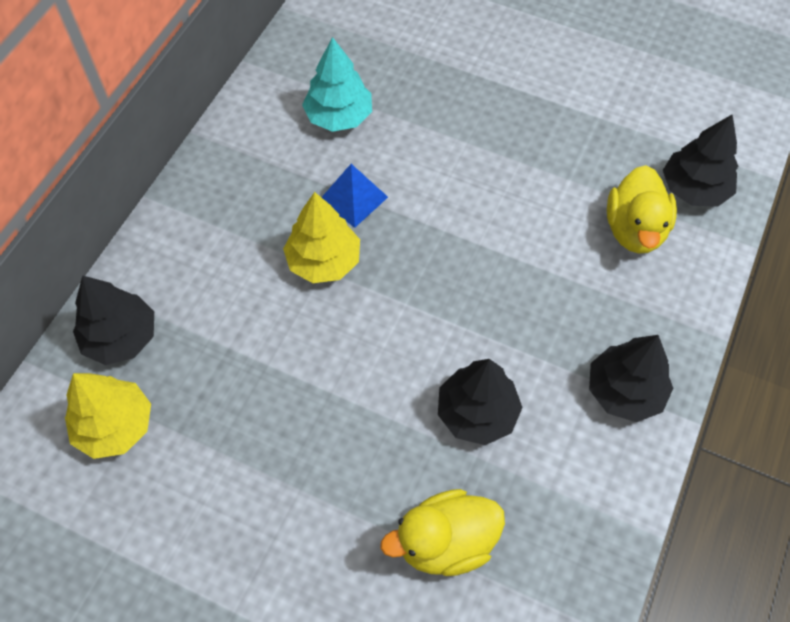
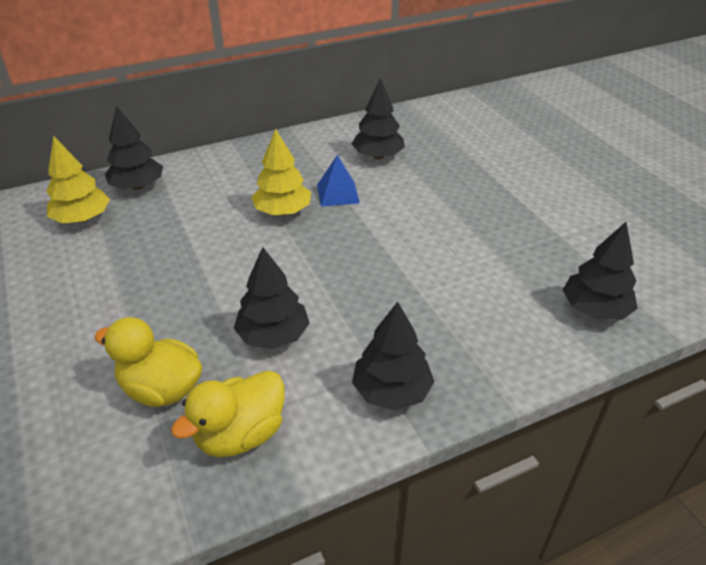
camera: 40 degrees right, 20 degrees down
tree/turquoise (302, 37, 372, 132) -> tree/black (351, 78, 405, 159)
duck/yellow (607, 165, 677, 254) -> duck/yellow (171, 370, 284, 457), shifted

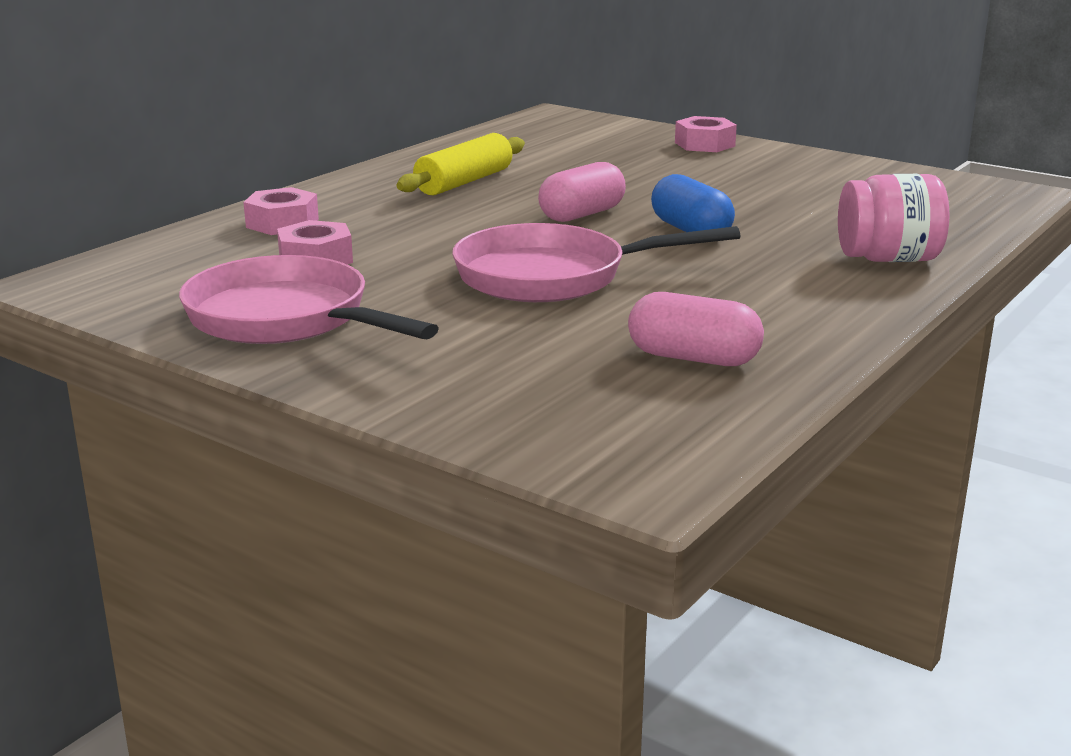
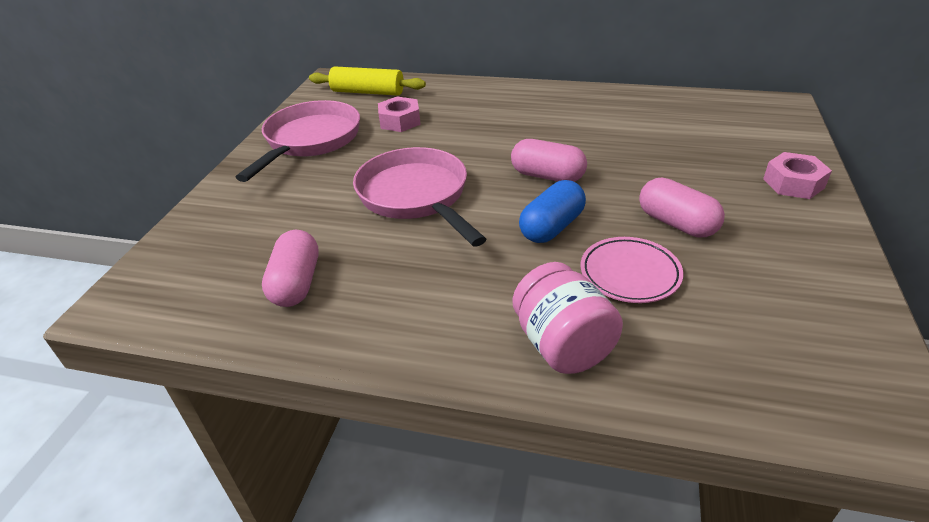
camera: 70 degrees right, 15 degrees up
rolling pin/yellow (396, 133, 525, 195) -> rolling pin/yellow (309, 66, 426, 96), shifted
nut/pink (243, 187, 319, 235) -> none
none -> capsule/pink (639, 178, 725, 237)
none -> plate/pink (581, 237, 683, 303)

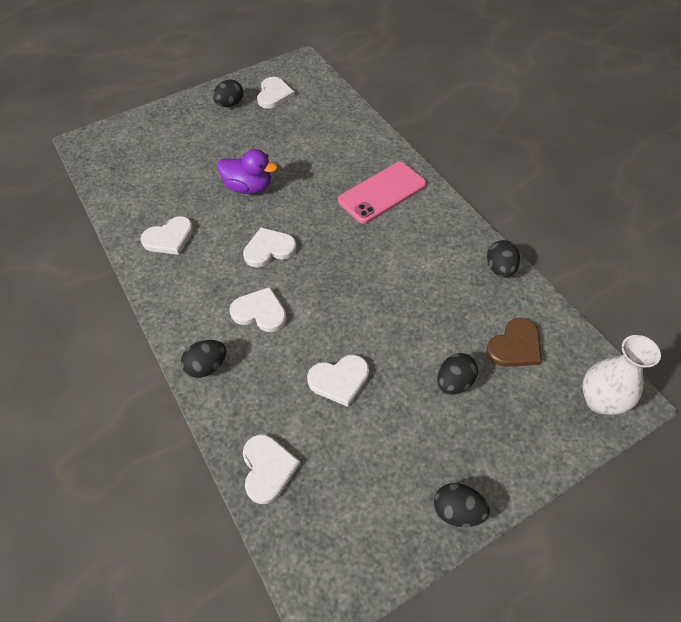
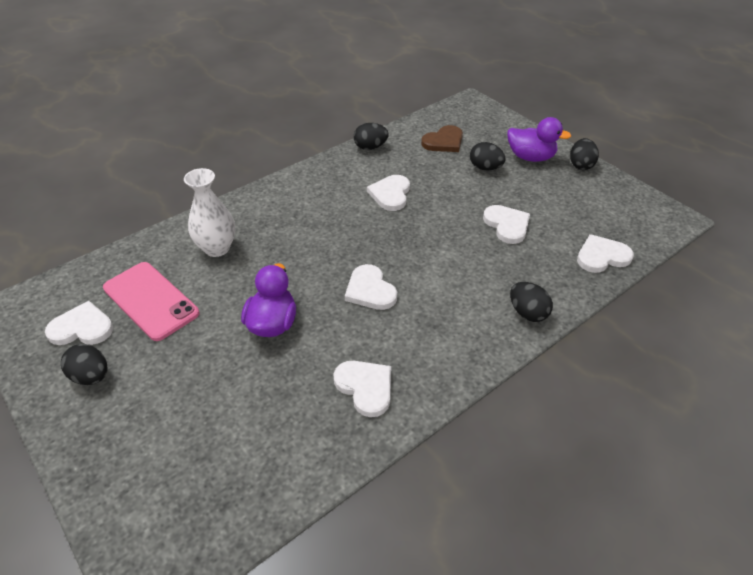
camera: 100 degrees left, 10 degrees down
phone/pink (338, 162, 426, 224) -> phone/pink (103, 262, 199, 341), shifted
heart/white (229, 287, 287, 332) -> heart/white (367, 175, 410, 211), shifted
heart/brown (486, 318, 542, 367) -> heart/brown (421, 125, 463, 152), 105 degrees clockwise
vase/white (583, 335, 661, 415) -> vase/white (184, 168, 235, 257), shifted
none -> duck/purple (507, 117, 571, 162)

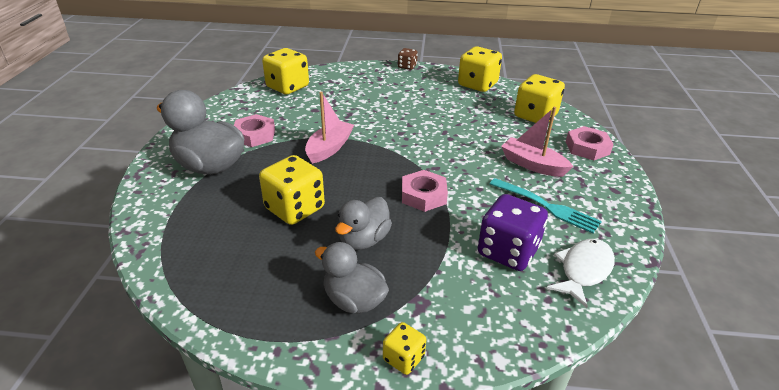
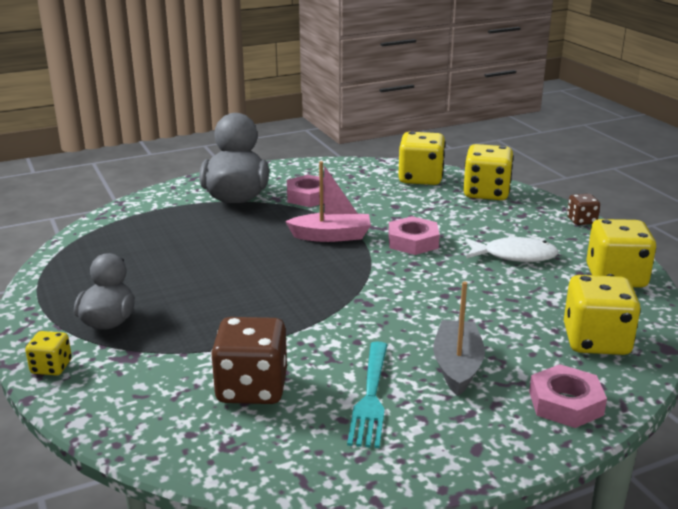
camera: 60 degrees right, 10 degrees down
boat/pink (501, 107, 573, 177) -> boat/grey (433, 281, 485, 396)
dice/yellow (259, 155, 325, 225) -> dice/yellow (463, 144, 514, 200), shifted
nut/pink (402, 170, 448, 212) -> nut/pink (388, 216, 440, 255), shifted
dice/purple (478, 194, 548, 271) -> dice/brown (211, 317, 287, 404)
duck/grey (335, 197, 392, 250) -> none
fish/white (546, 239, 615, 308) -> fish/white (465, 235, 559, 262), shifted

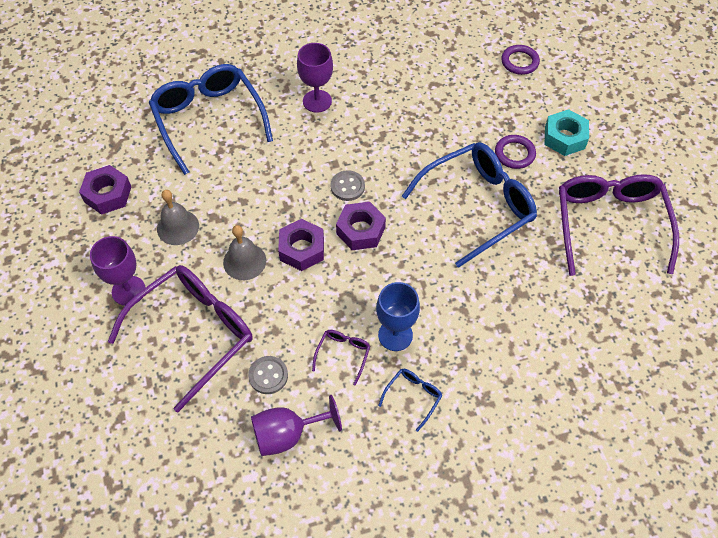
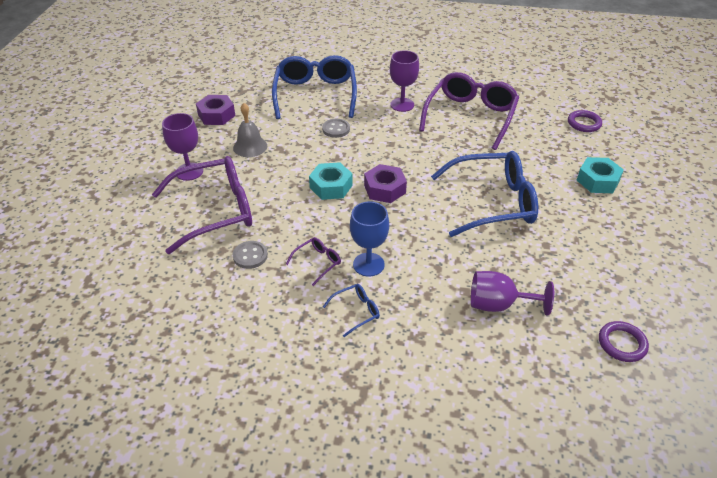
camera: 25 degrees right, 15 degrees down
ring/purple (495, 135, 536, 169) -> ring/purple (599, 321, 649, 362), shifted
button/grey (330, 170, 365, 201) -> button/grey (322, 119, 350, 138), shifted
glasses/purple (559, 174, 679, 276) -> glasses/purple (419, 72, 519, 150), shifted
nut/purple (278, 219, 324, 271) -> nut/turquoise (309, 162, 353, 200)
bell/grey (223, 225, 266, 280) -> none
goblet/purple (251, 395, 342, 456) -> goblet/purple (471, 271, 554, 316), shifted

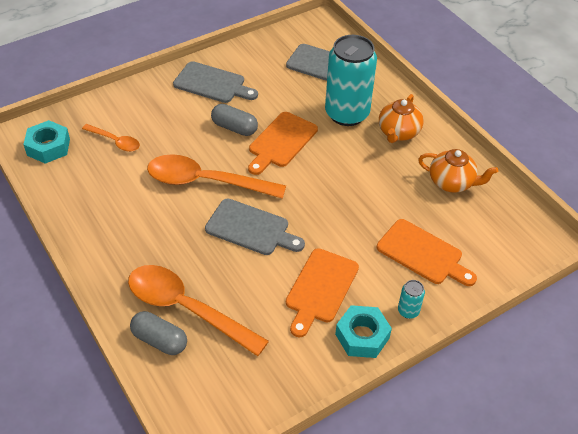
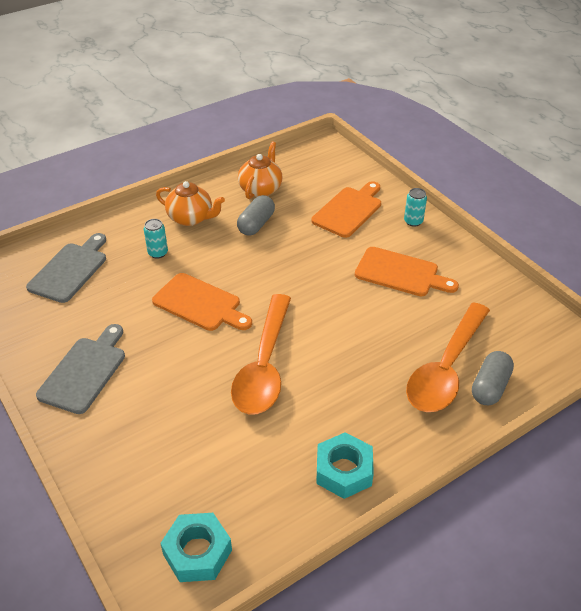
camera: 90 degrees left, 5 degrees down
can/turquoise (325, 35, 377, 126) -> can/turquoise (144, 219, 168, 259), x0.40
capsule/grey (211, 104, 258, 136) -> capsule/grey (237, 195, 275, 236), shifted
spoon/orange (82, 124, 140, 152) -> none
cutting board/grey (205, 199, 305, 255) -> none
nut/turquoise (335, 305, 392, 358) -> nut/turquoise (316, 432, 374, 499), shifted

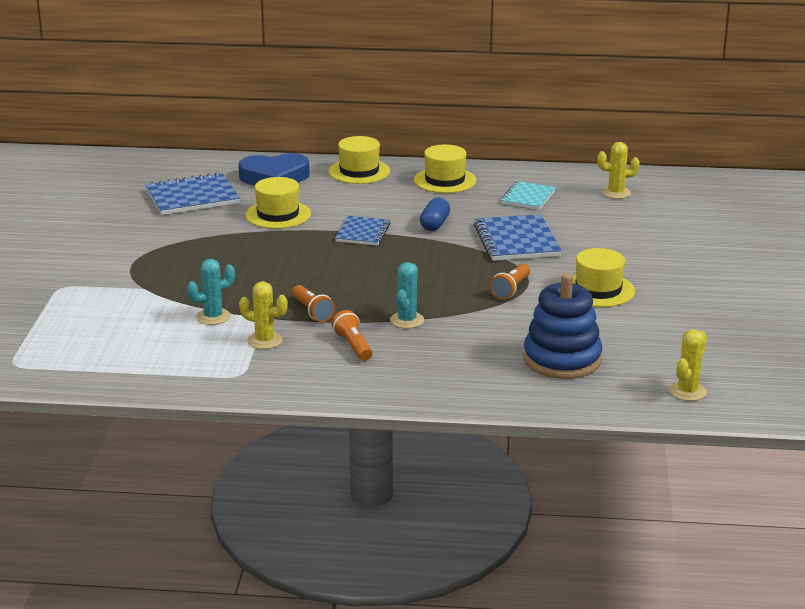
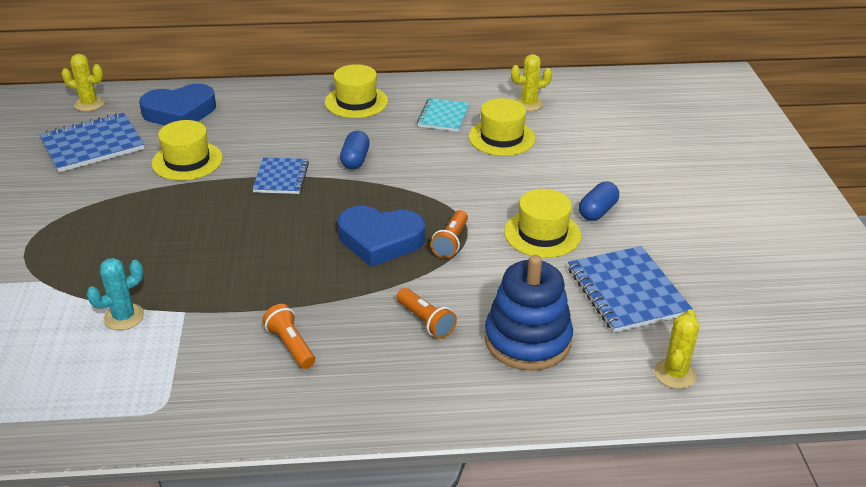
camera: 10 degrees left, 10 degrees up
hat/yellow (329, 136, 390, 184) -> hat/yellow (468, 98, 535, 156), shifted
notebook/blue (474, 214, 562, 261) -> notebook/blue (568, 246, 693, 333), shifted
cactus/turquoise (390, 262, 424, 329) -> none
cactus/yellow (239, 281, 288, 349) -> cactus/yellow (61, 54, 104, 111), shifted
flashlight/orange (292, 285, 335, 322) -> flashlight/orange (397, 288, 457, 339), shifted
none -> capsule/blue (579, 182, 619, 221)
none -> heart/blue (338, 206, 425, 267)

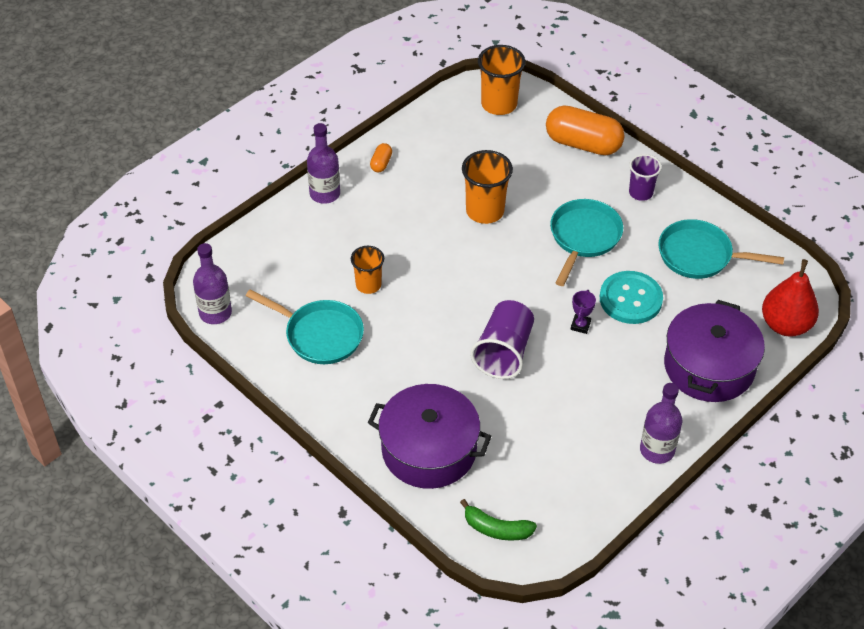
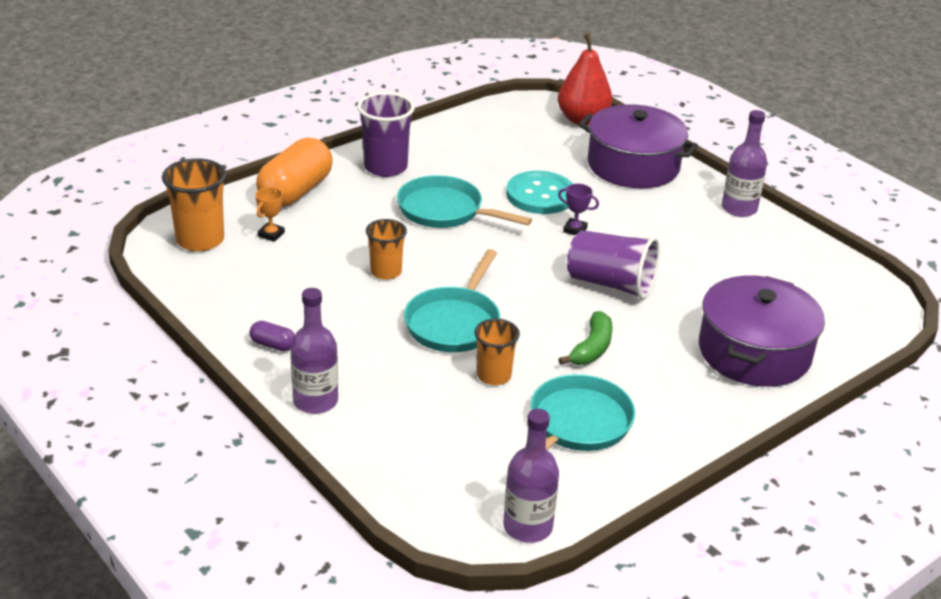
camera: 85 degrees left, 15 degrees down
capsule/orange (370, 143, 392, 172) -> capsule/purple (250, 321, 295, 351)
cup/orange (462, 150, 513, 224) -> cup/orange (366, 219, 407, 280), x0.64
cup/purple (629, 154, 662, 201) -> cup/purple (357, 92, 415, 177), x1.56
pan/turquoise (658, 219, 784, 279) -> pan/turquoise (404, 249, 500, 352), shifted
banana/green (460, 499, 537, 541) -> banana/green (559, 311, 612, 365), shifted
none -> trophy/orange (256, 187, 285, 242)

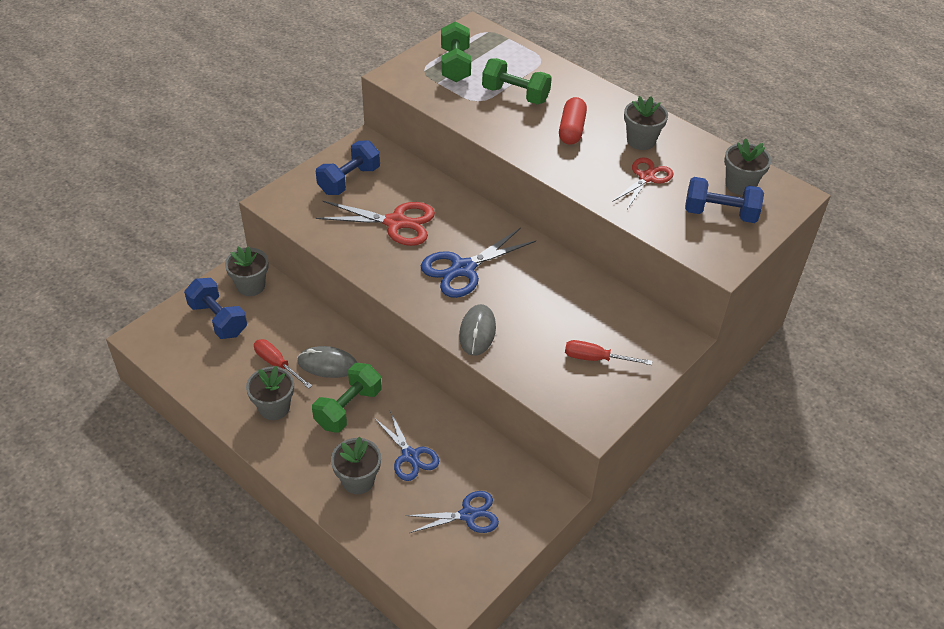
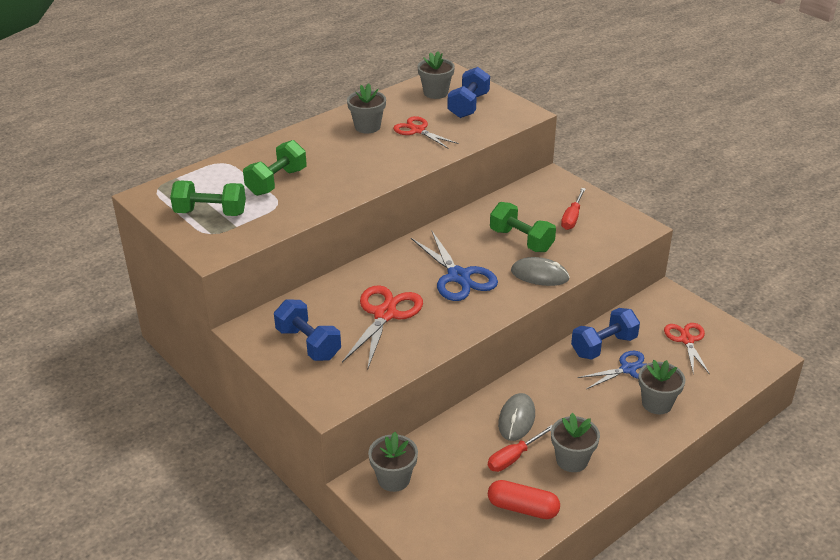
camera: 80 degrees left, 10 degrees down
capsule/red (559, 97, 587, 145) -> capsule/red (488, 480, 560, 519), shifted
dumbbell/blue (184, 278, 247, 339) -> dumbbell/blue (571, 308, 640, 360), shifted
dumbbell/green (312, 363, 382, 433) -> dumbbell/green (490, 202, 556, 252), shifted
scissors/blue (406, 491, 499, 533) -> scissors/red (664, 323, 710, 375)

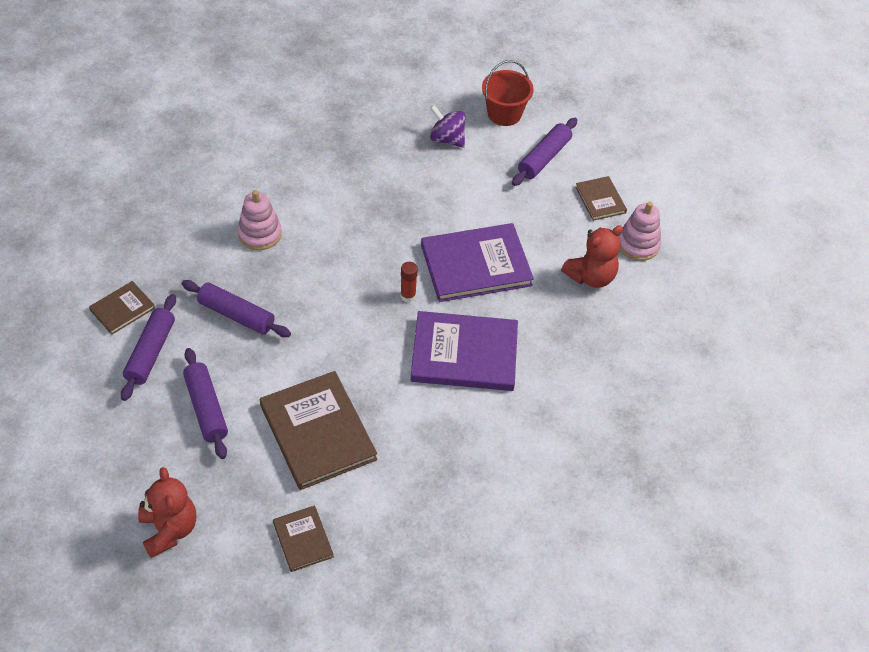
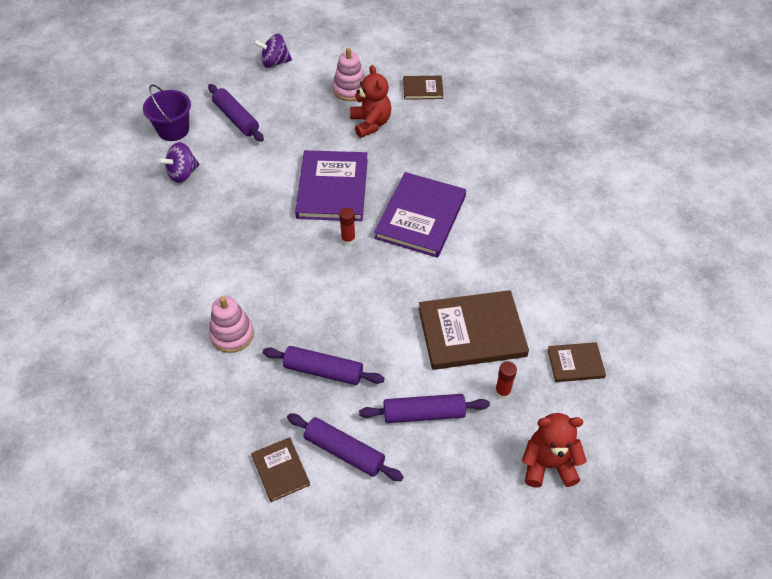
camera: 70 degrees left, 0 degrees up
bucket/red (482, 60, 534, 126) -> bucket/purple (143, 84, 191, 141)
book/brown (575, 176, 627, 221) -> book/brown (403, 76, 444, 100), shifted
rolling pin/purple (182, 280, 291, 337) -> rolling pin/purple (263, 346, 385, 385), 60 degrees clockwise
none -> spinning top/purple (253, 34, 292, 68)
none -> glue stick/red (495, 361, 517, 399)

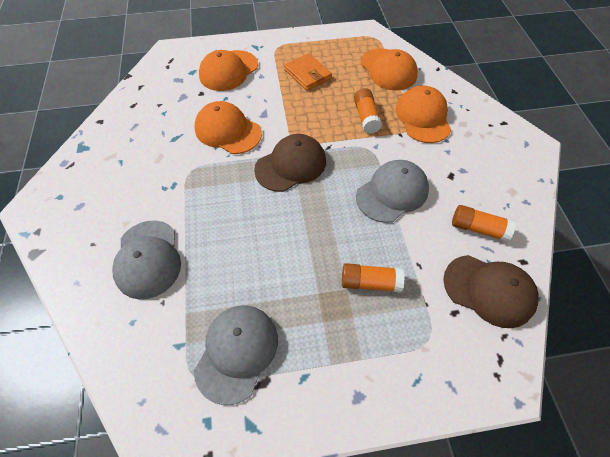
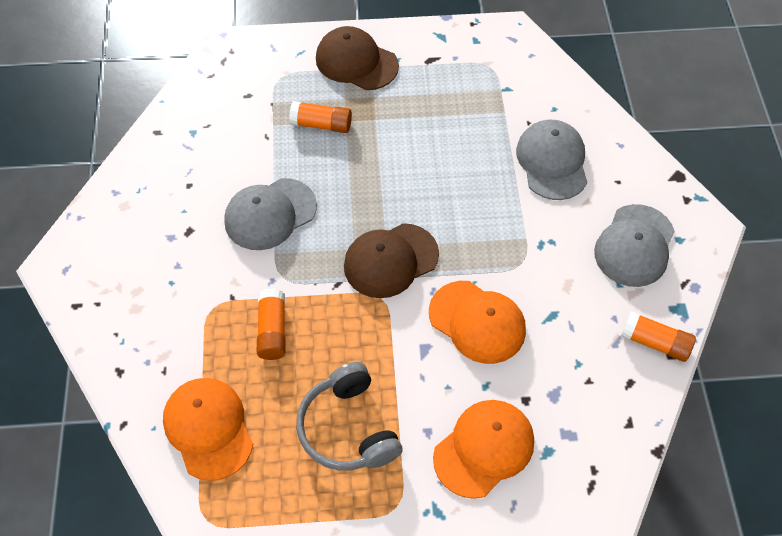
camera: 175 degrees left, 0 degrees up
wallet/orange (284, 53, 332, 91) -> headphones/grey (296, 362, 402, 471)
cap/orange (396, 86, 451, 143) -> none
glue stick/orange (452, 205, 516, 242) -> glue stick/orange (621, 311, 696, 362), shifted
cap/brown (443, 255, 539, 328) -> cap/brown (316, 26, 399, 90), shifted
cap/grey (194, 305, 278, 405) -> cap/grey (594, 204, 675, 287), shifted

